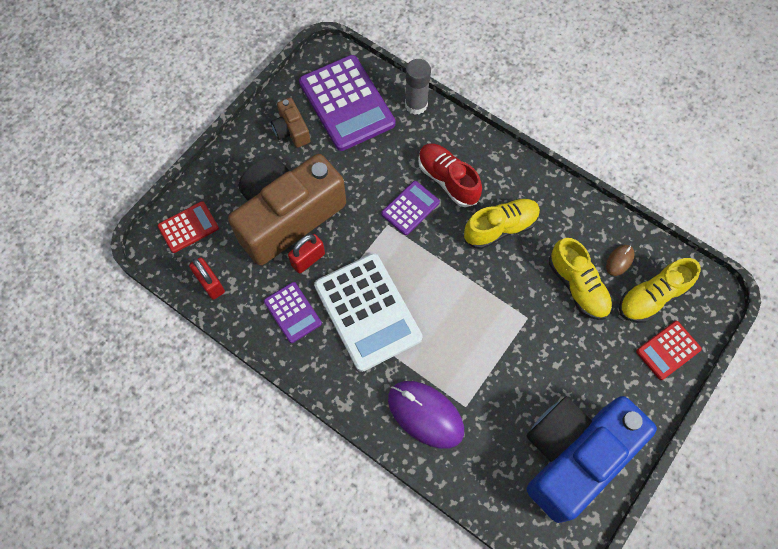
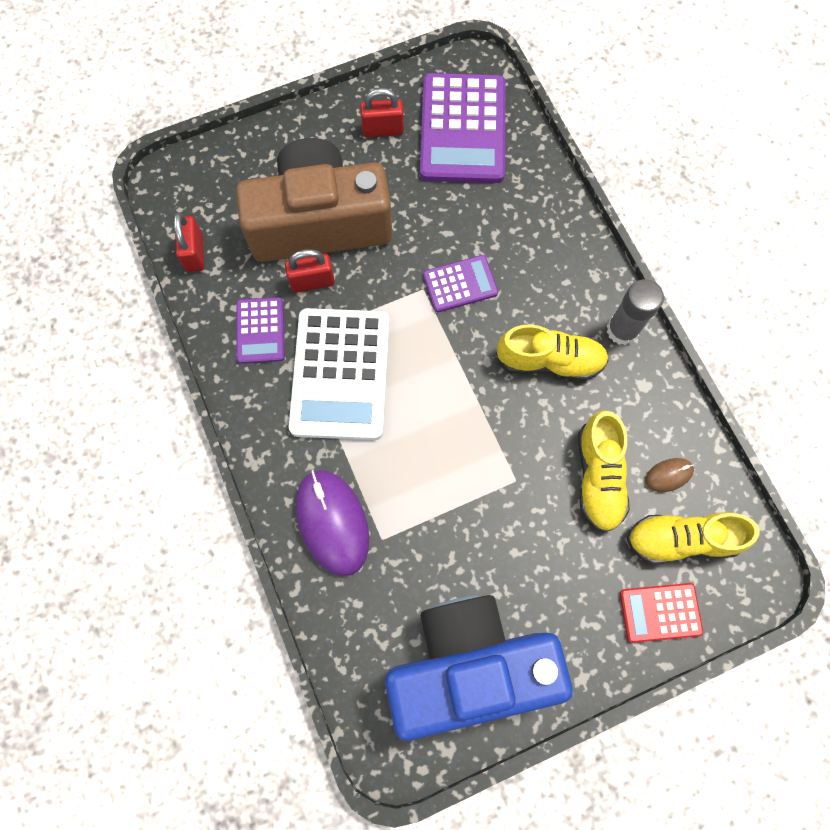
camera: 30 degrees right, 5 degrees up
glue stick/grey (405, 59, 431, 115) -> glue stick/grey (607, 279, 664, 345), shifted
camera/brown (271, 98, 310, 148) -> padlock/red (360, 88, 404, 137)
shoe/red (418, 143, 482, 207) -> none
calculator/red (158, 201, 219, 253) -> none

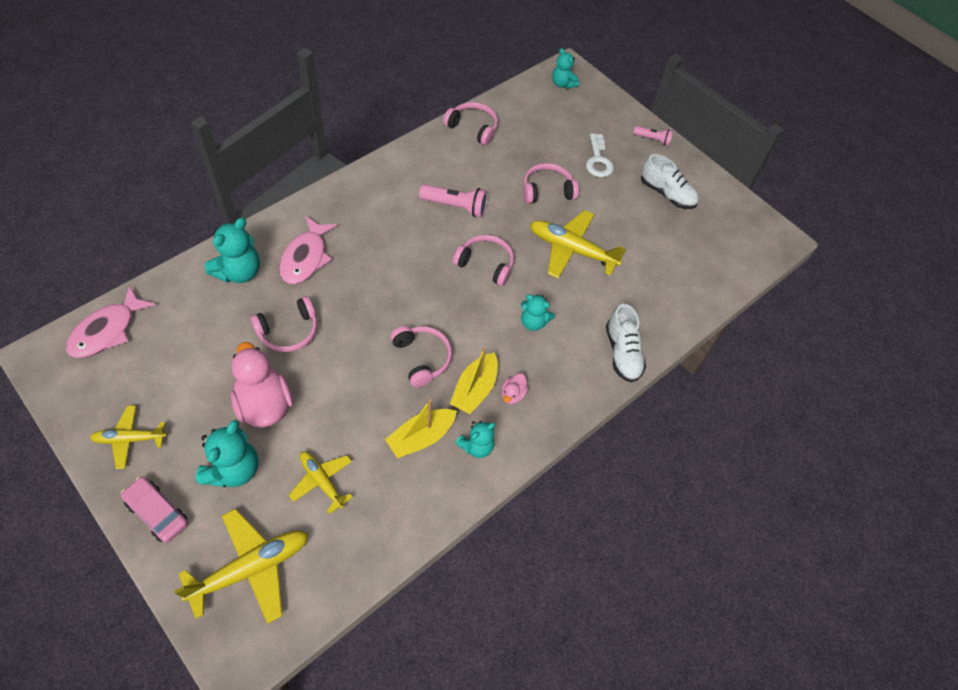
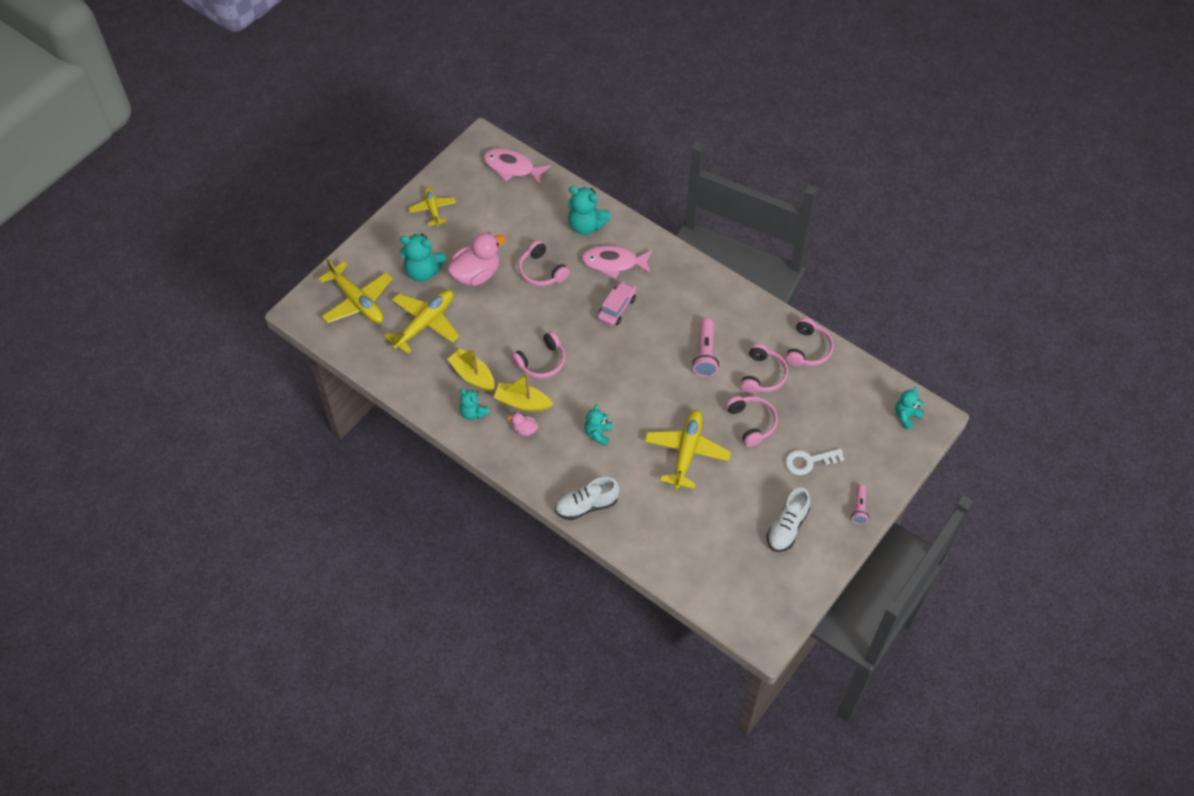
camera: 85 degrees right, 0 degrees up
headphones/pink (453, 235, 514, 286) -> headphones/pink (741, 344, 788, 393), shifted
plane/yellow (289, 452, 353, 514) -> plane/yellow (384, 290, 460, 354), x1.64
car/pink (121, 477, 188, 543) -> car/pink (597, 282, 636, 327), shifted

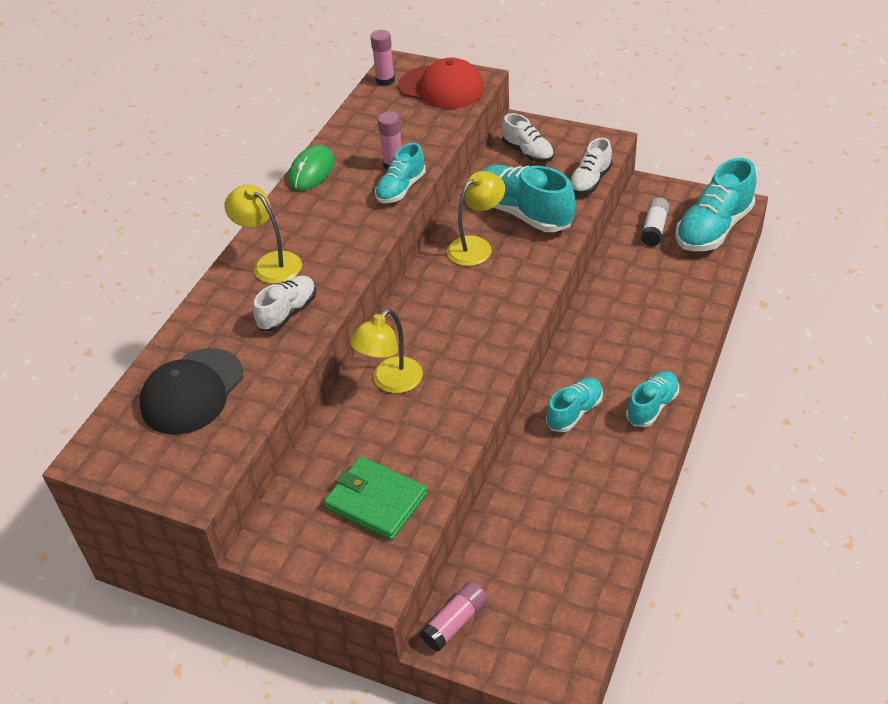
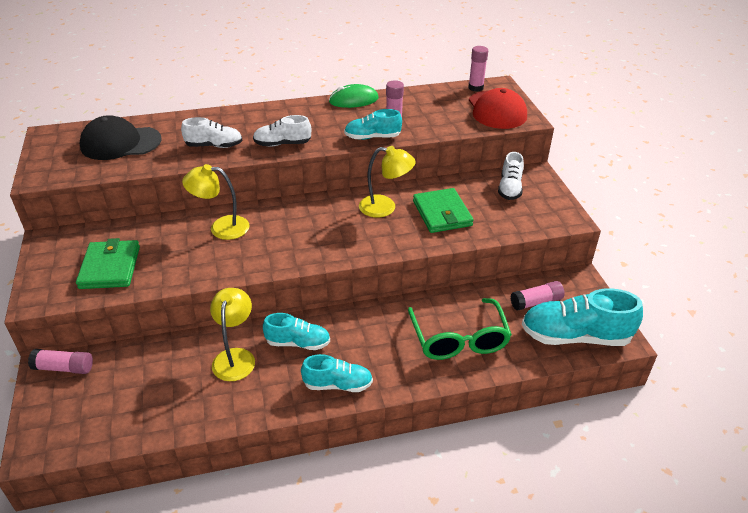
camera: 50 degrees right, 5 degrees down
shoe/white (569, 138, 613, 195) -> shoe/white (253, 115, 311, 146), shifted
shoe/turquoise (481, 165, 575, 232) -> wallet/green (413, 188, 474, 233)
lamp/yellow (224, 185, 302, 284) -> lamp/yellow (210, 288, 255, 381), shifted
glue stick/white (641, 197, 669, 247) -> glue stick/pink (510, 281, 565, 310)
none -> glasses/green (408, 298, 512, 360)

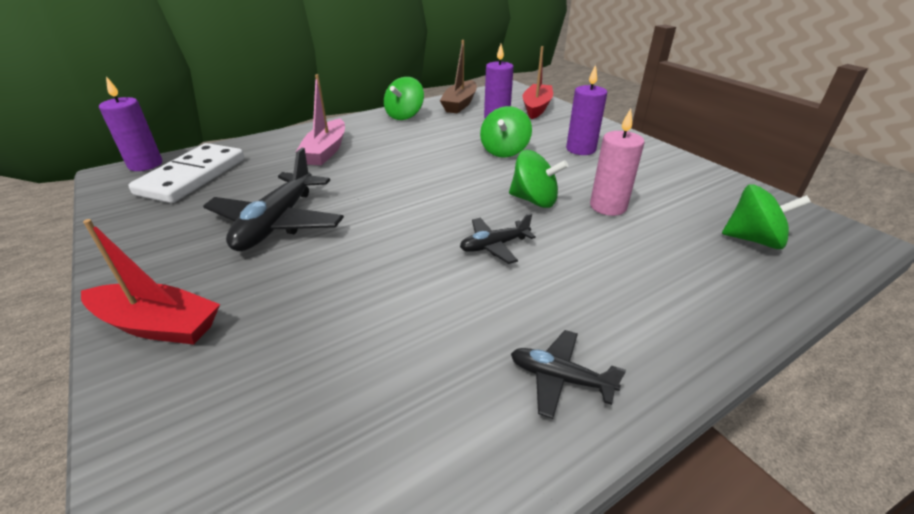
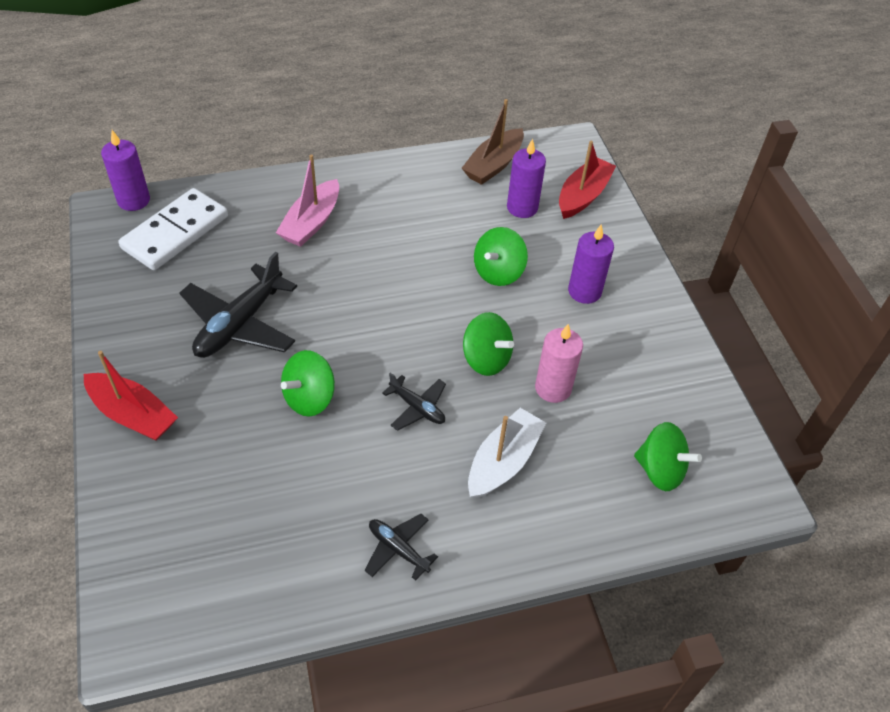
camera: 15 degrees right, 15 degrees up
spinning top/green (384, 77, 424, 120) -> spinning top/green (281, 350, 335, 417), shifted
plane/black (460, 213, 536, 264) -> plane/black (382, 373, 446, 431), 135 degrees counterclockwise
none -> boat/white (468, 408, 546, 499)

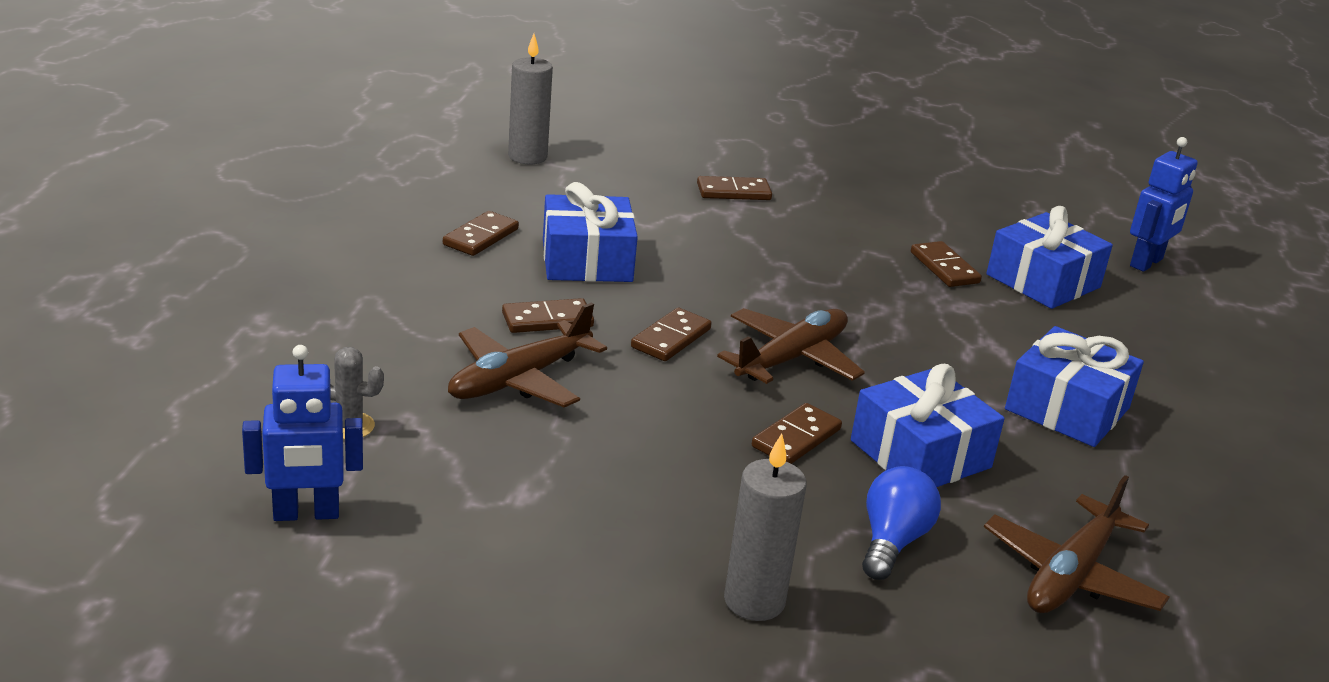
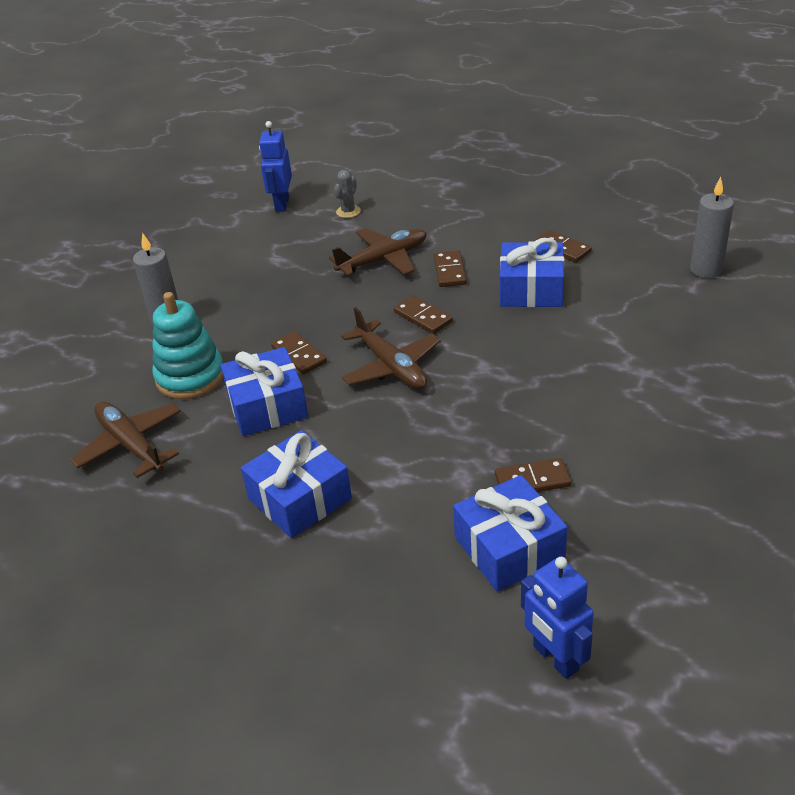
camera: 110 degrees right, 10 degrees up
domino/brown (697, 176, 772, 200) -> none
plane/brown (448, 302, 607, 407) -> plane/brown (329, 228, 427, 276), 90 degrees clockwise
light bulb/blue (862, 466, 941, 580) -> stacking toy/turquoise (152, 292, 223, 399)

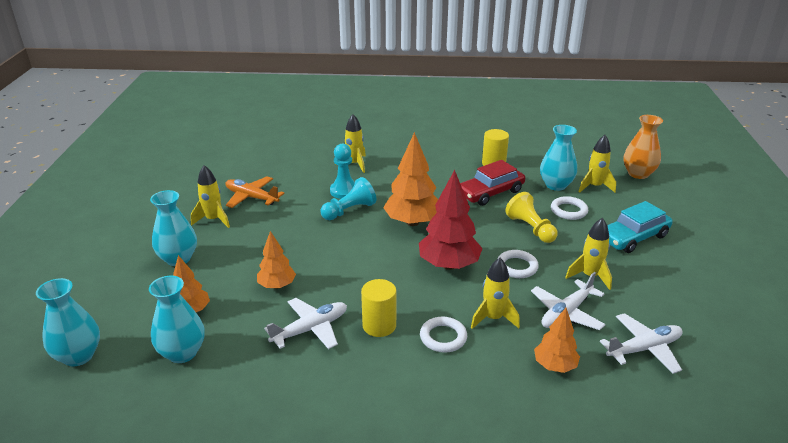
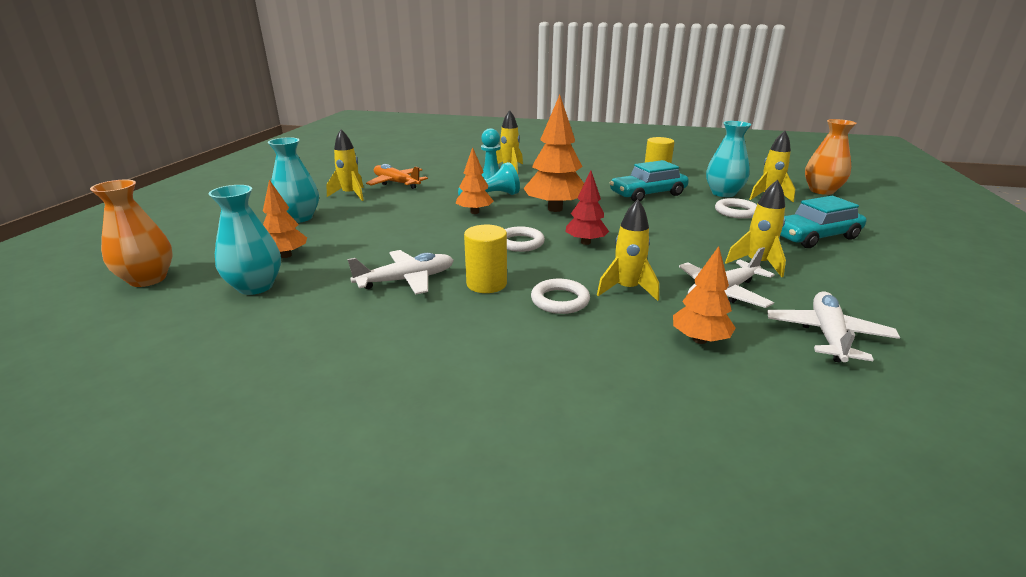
camera: 10 degrees right, 5 degrees down
car/red (460, 160, 525, 206) -> car/turquoise (610, 160, 689, 202)
tree/red (419, 170, 483, 270) -> tree/red (565, 171, 609, 245), x0.59
pawn/yellow (505, 192, 558, 243) -> none
tree/orange (257, 231, 296, 289) -> tree/orange (456, 147, 494, 214), shifted
ring/white (497, 250, 539, 278) -> ring/white (505, 226, 545, 252), shifted
vase/turquoise (36, 278, 100, 366) -> vase/orange (90, 180, 173, 287)
plane/white (600, 313, 683, 374) -> plane/white (767, 292, 900, 363), 60 degrees counterclockwise

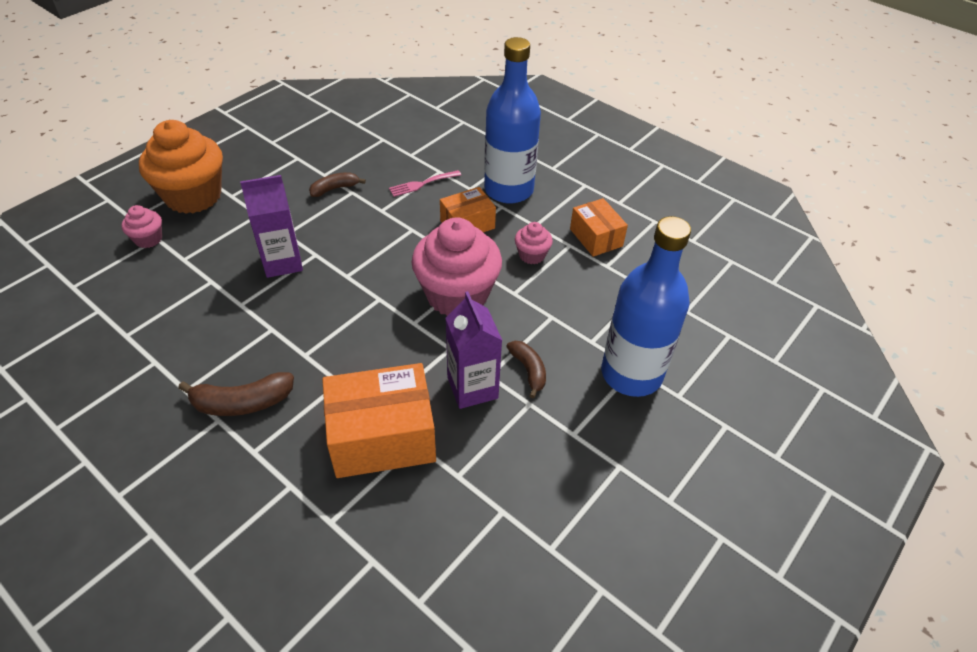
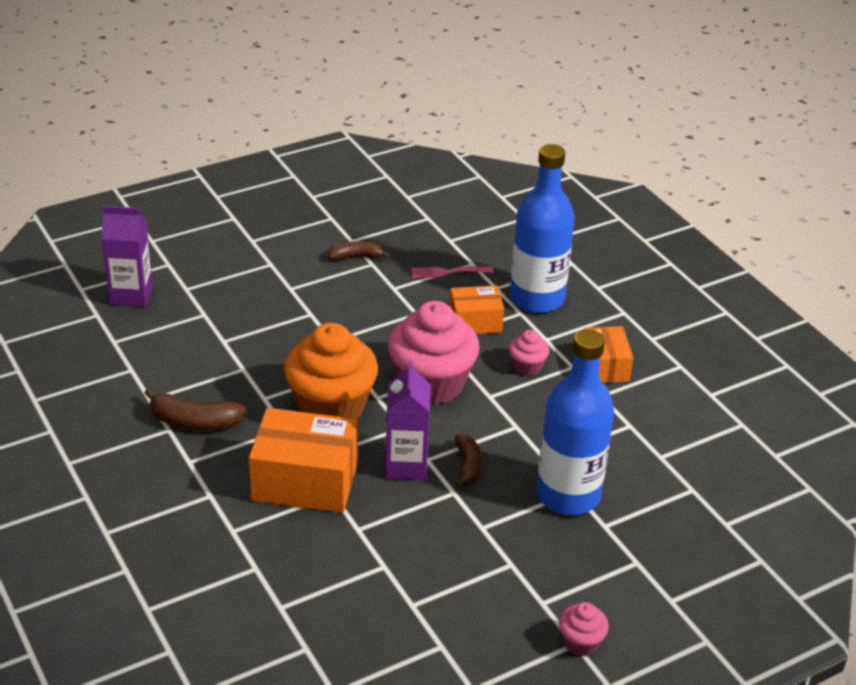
camera: 20 degrees right, 10 degrees down
cupcake/orange (139, 120, 223, 214) -> cupcake/orange (284, 323, 378, 419), shifted
carton/purple (240, 175, 303, 278) -> carton/purple (101, 206, 153, 307), shifted
cupcake/pink (121, 205, 162, 248) -> cupcake/pink (559, 602, 609, 656), shifted

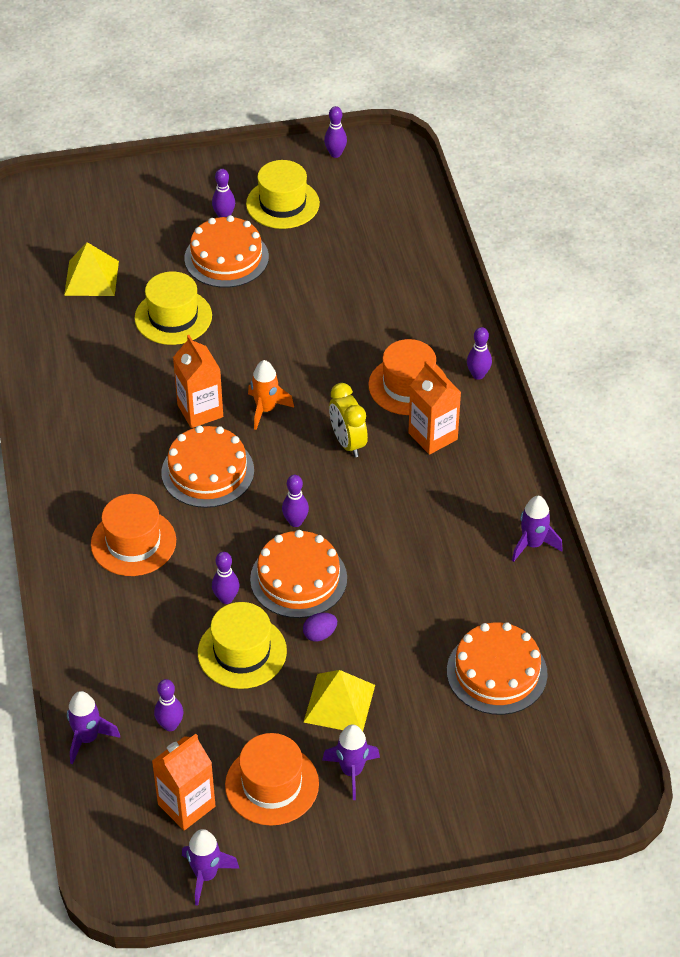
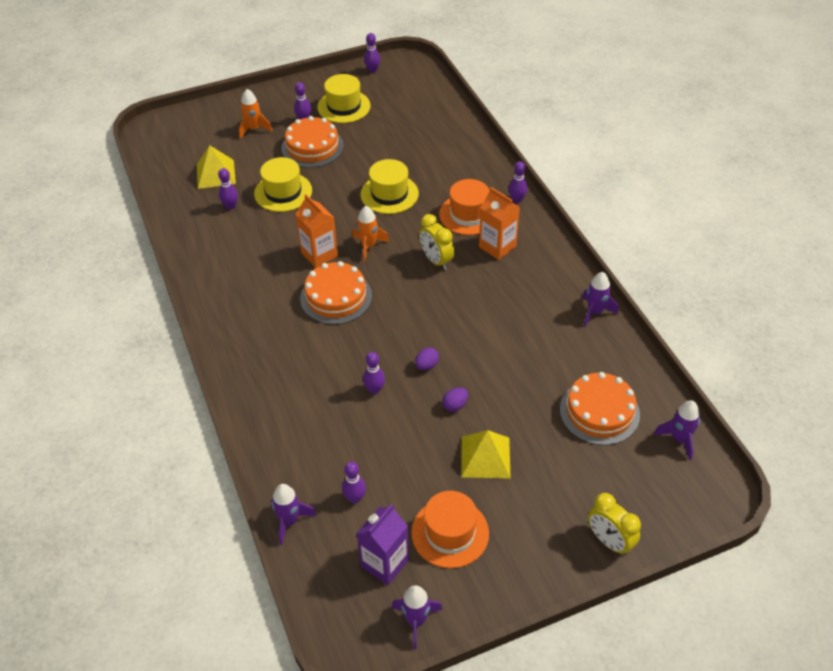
camera: 10 degrees left, 0 degrees up
bowling pin/purple (282, 475, 309, 527) -> bowling pin/purple (218, 168, 238, 210), shifted
hat/orange (91, 494, 176, 576) -> none
cake/orange (250, 530, 347, 618) -> egg/purple (415, 347, 439, 370)
hat/yellow (198, 602, 287, 689) -> hat/yellow (361, 159, 419, 214), shifted
rocket/purple (322, 725, 380, 800) -> rocket/purple (654, 400, 700, 461), shifted
carton/orange (152, 734, 215, 830) -> carton/purple (356, 504, 409, 585)
none -> rocket/orange (239, 89, 272, 139)
none -> clock/yellow (588, 493, 641, 556)

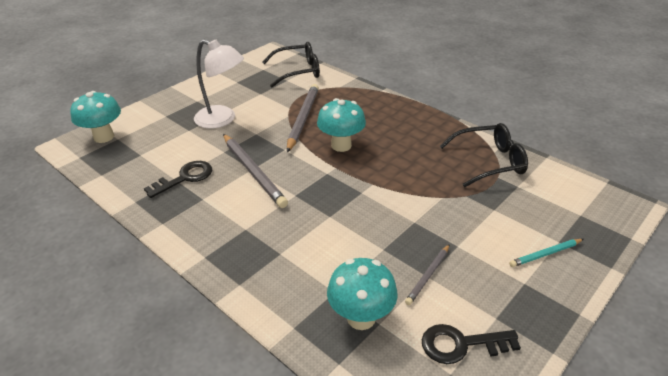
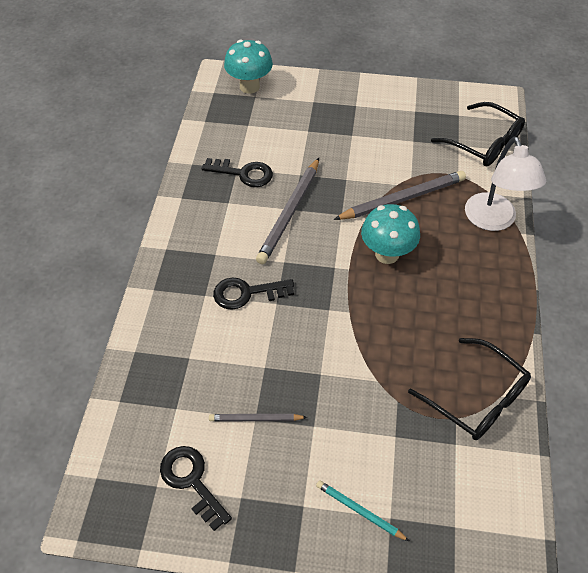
camera: 55 degrees right, 15 degrees up
lamp/white (194, 39, 244, 129) -> lamp/white (465, 137, 546, 231), shifted
mushroom/turquoise (327, 258, 398, 330) -> none
none -> key/black (213, 277, 294, 310)

